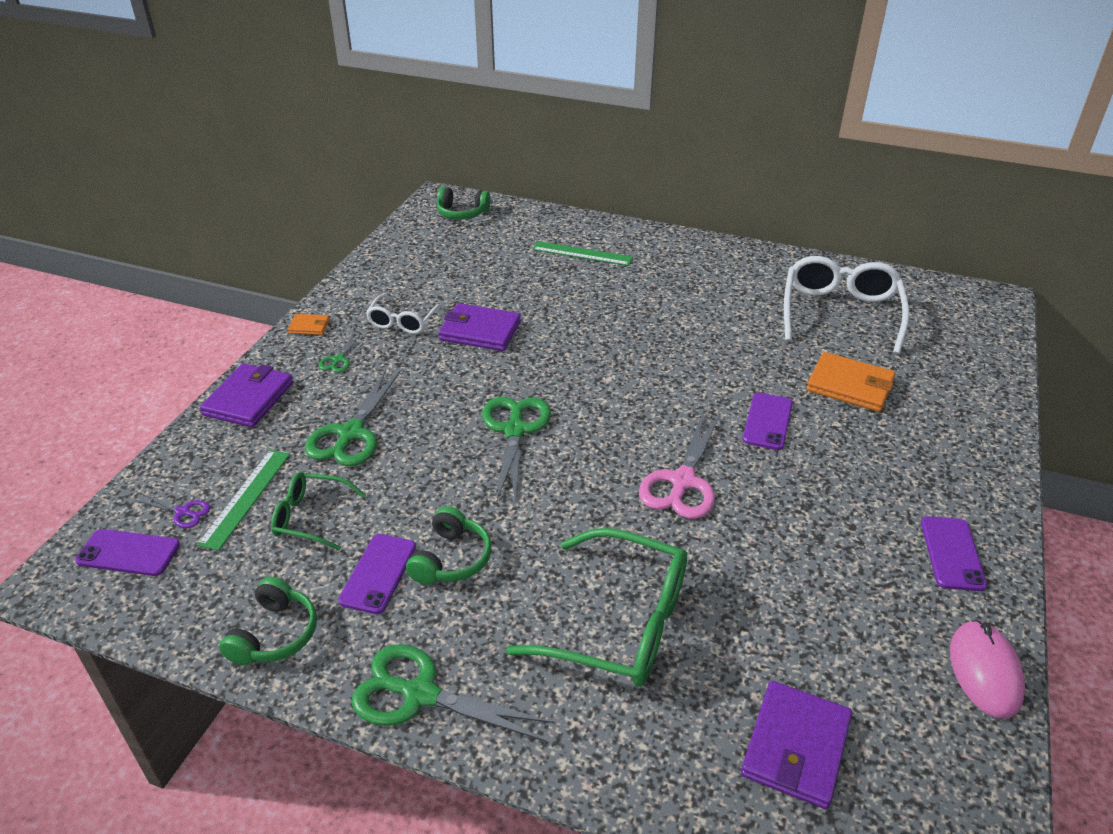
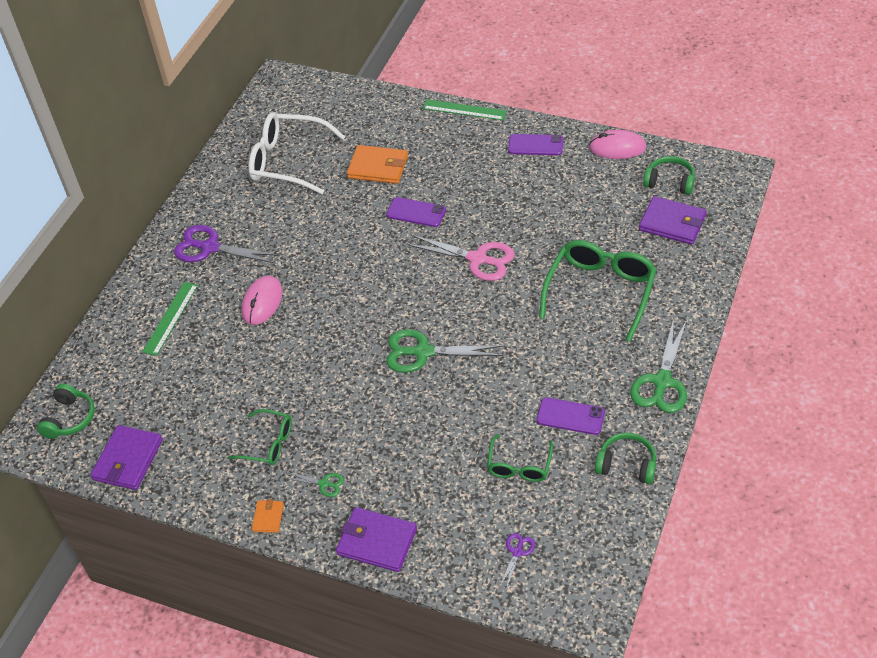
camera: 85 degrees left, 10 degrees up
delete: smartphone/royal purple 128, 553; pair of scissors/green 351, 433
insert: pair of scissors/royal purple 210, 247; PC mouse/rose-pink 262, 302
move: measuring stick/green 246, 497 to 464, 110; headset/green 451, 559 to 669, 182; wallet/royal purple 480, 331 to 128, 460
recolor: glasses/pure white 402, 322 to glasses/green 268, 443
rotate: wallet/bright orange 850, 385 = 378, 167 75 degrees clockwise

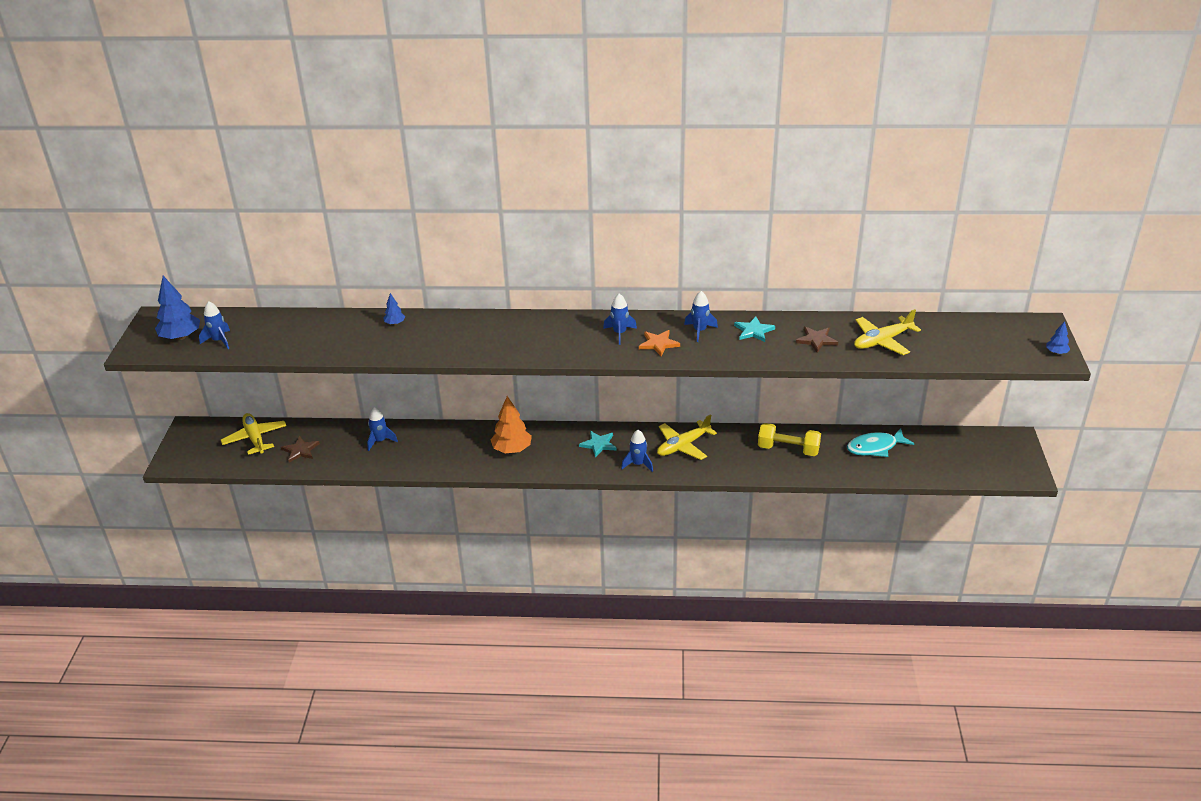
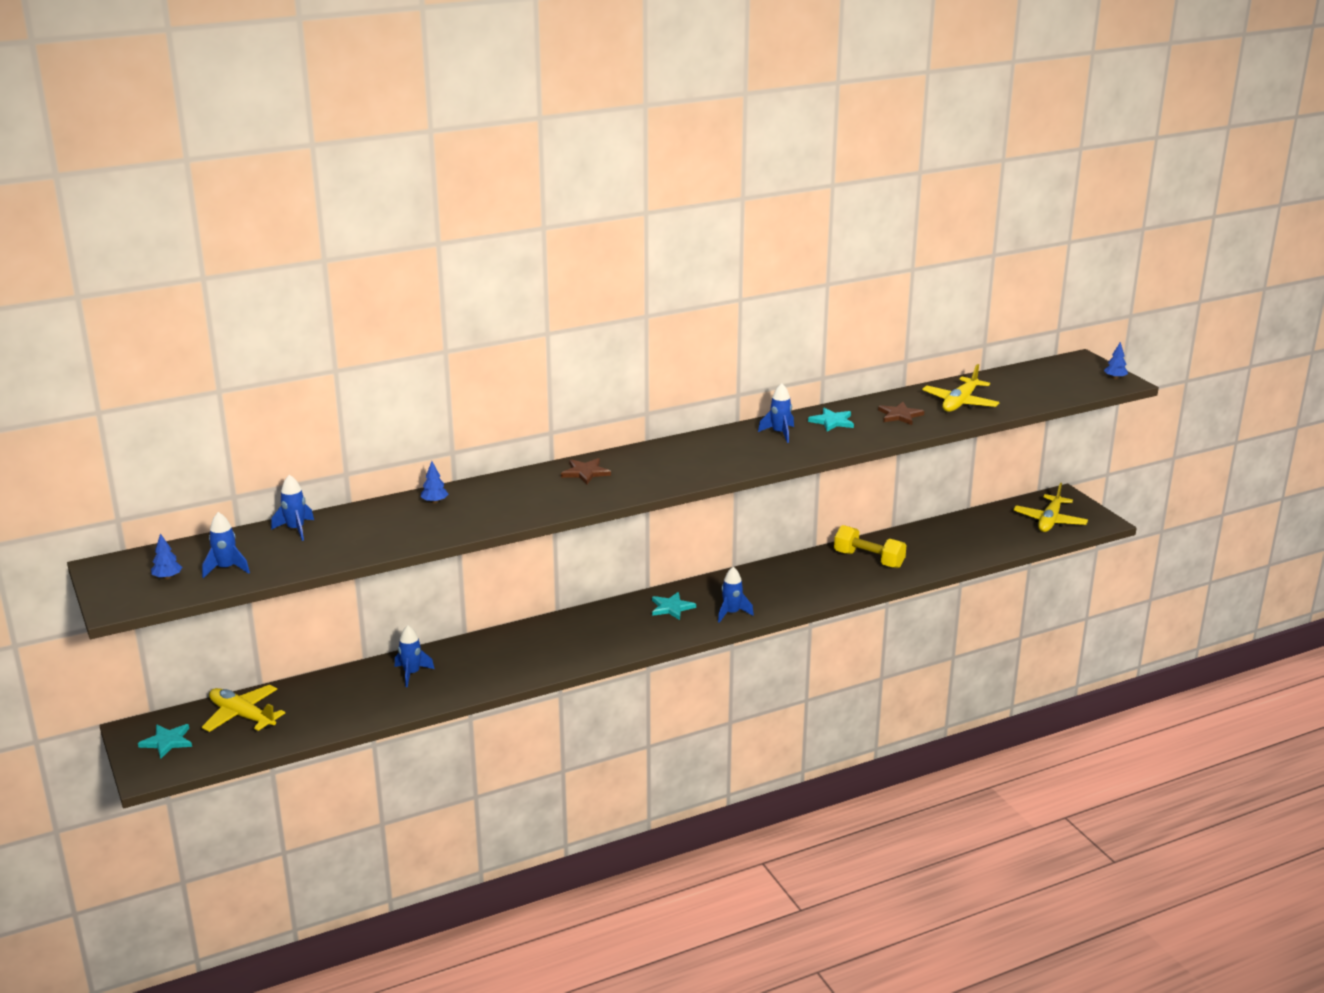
camera: 30 degrees left, 10 degrees down
delete: tree/bright orange 512, 449; star shape/bright orange 658, 344; fish/teal 875, 447
insert: star shape/teal 167, 741
move: star shape/dark brown 300, 450 to 585, 472; rocket/royal blue 619, 333 to 296, 529; aeroplane/bright yellow 683, 446 to 1050, 521
rotate: hand weight/bright yellow 788, 449 = 869, 559 45 degrees clockwise
resize: tree/royal blue 181, 337 = 167, 577 x0.50

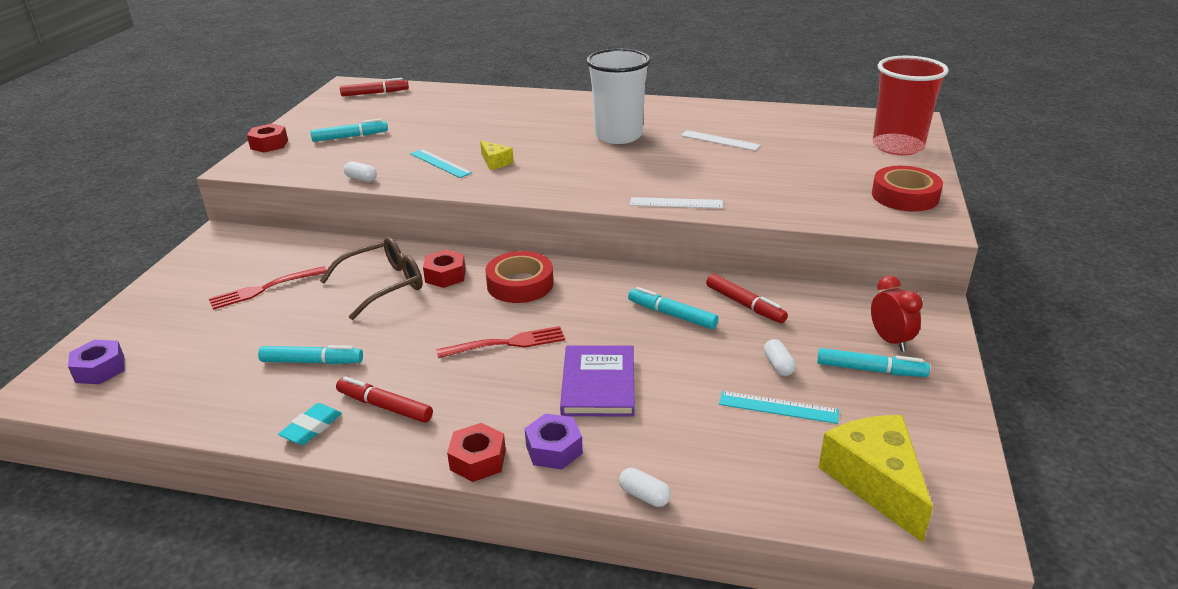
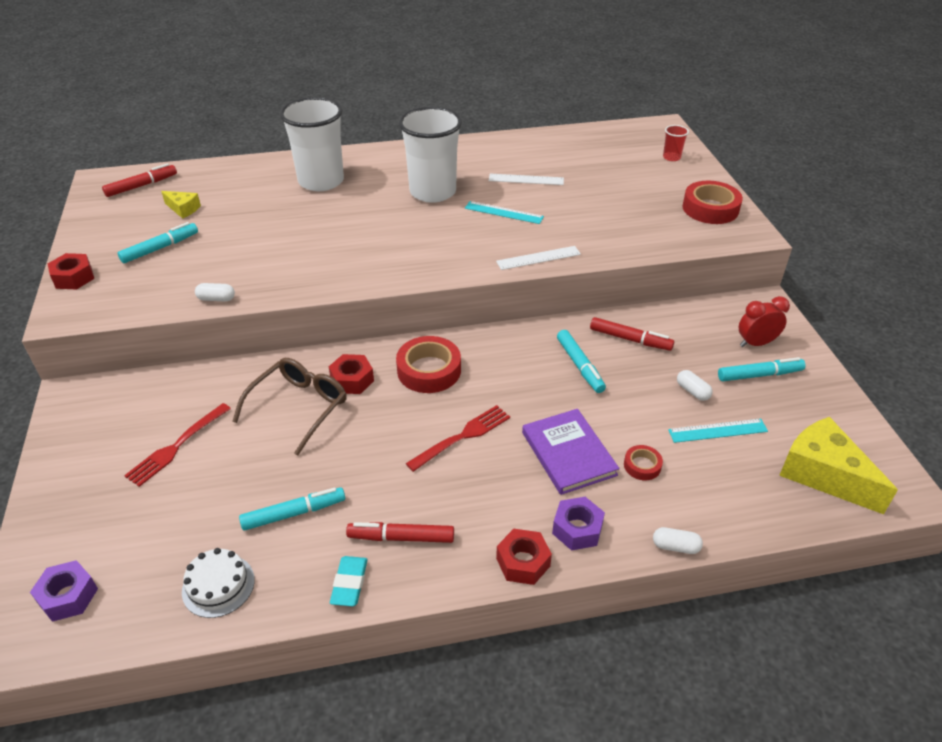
camera: 25 degrees left, 10 degrees up
insert: gateau/pure white 218, 585; tumbler/pure white 321, 181; tape/crimson 642, 466
move: measuring stick/teal 440, 163 to 504, 212; cheese/bright yellow 495, 162 to 183, 209
rotate: marker pen/teal 672, 315 = 580, 366 120 degrees counterclockwise; clock/crimson 890, 340 = 756, 343 60 degrees counterclockwise
resize: tumbler/crimson 897, 146 = 671, 157 x0.41

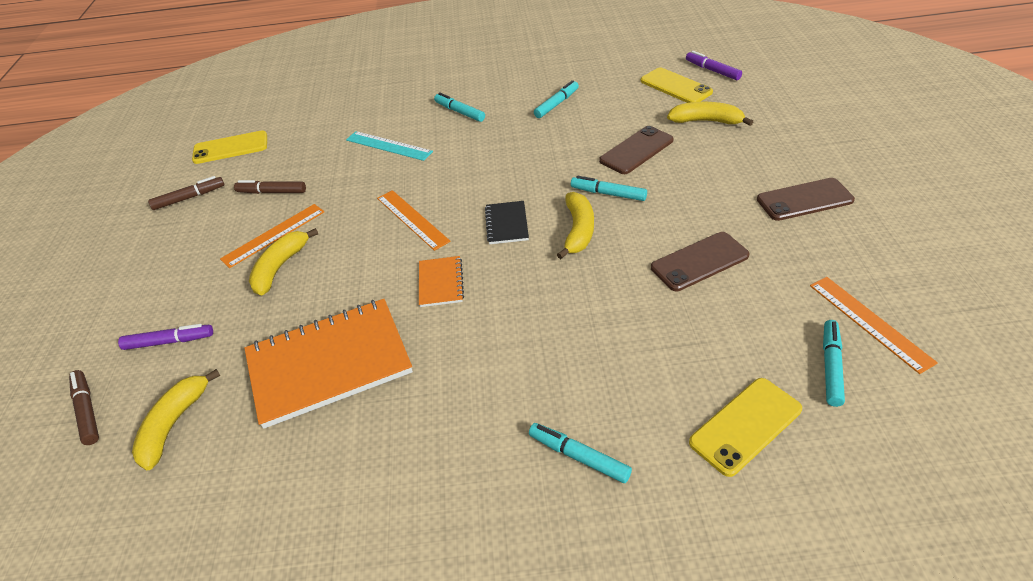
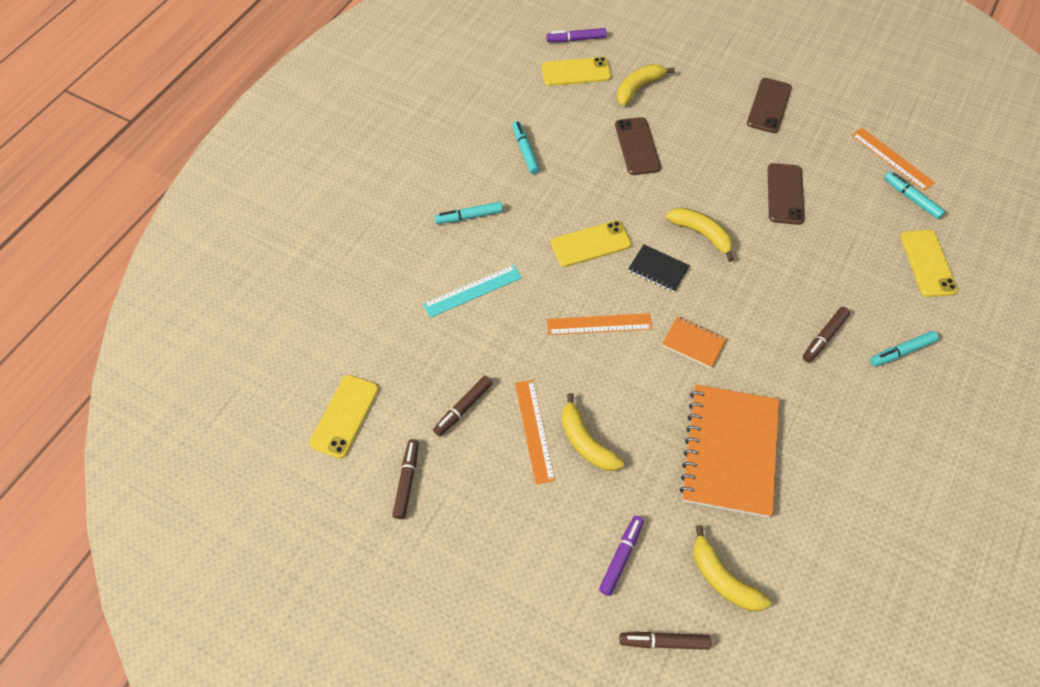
camera: 60 degrees left, 15 degrees up
delete: marker pen/teal 608, 194
insert: smartphone/bright yellow 590, 244; marker pen/dark brown 824, 337
rotate: measuring stick/bright orange 869, 322 = 892, 159 45 degrees clockwise

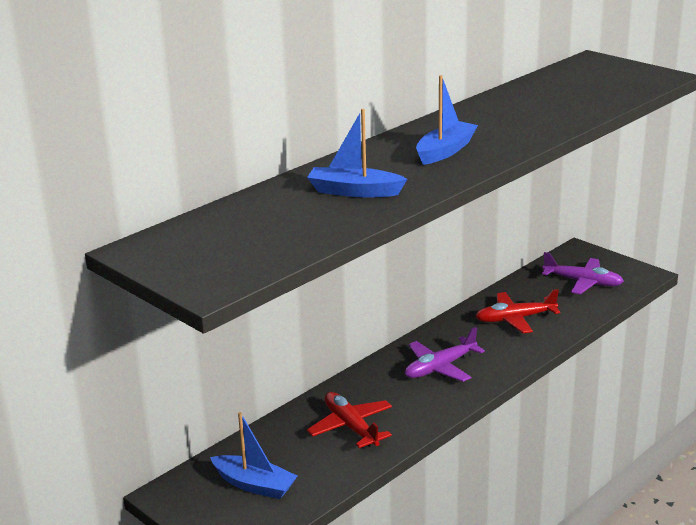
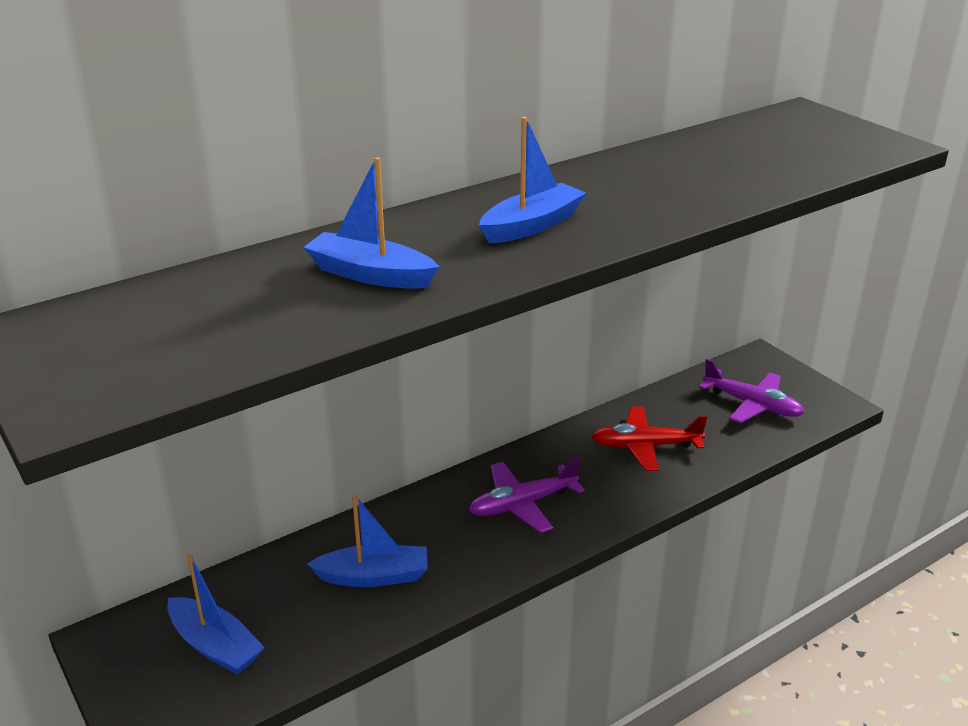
camera: 10 degrees right, 5 degrees up
replace: aeroplane/crimson 351, 427 to toy boat/royal blue 374, 576

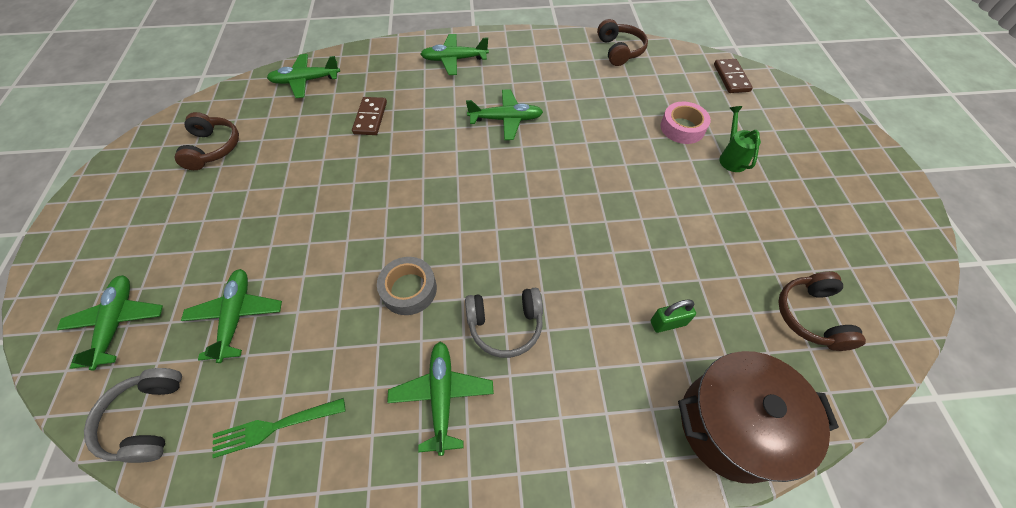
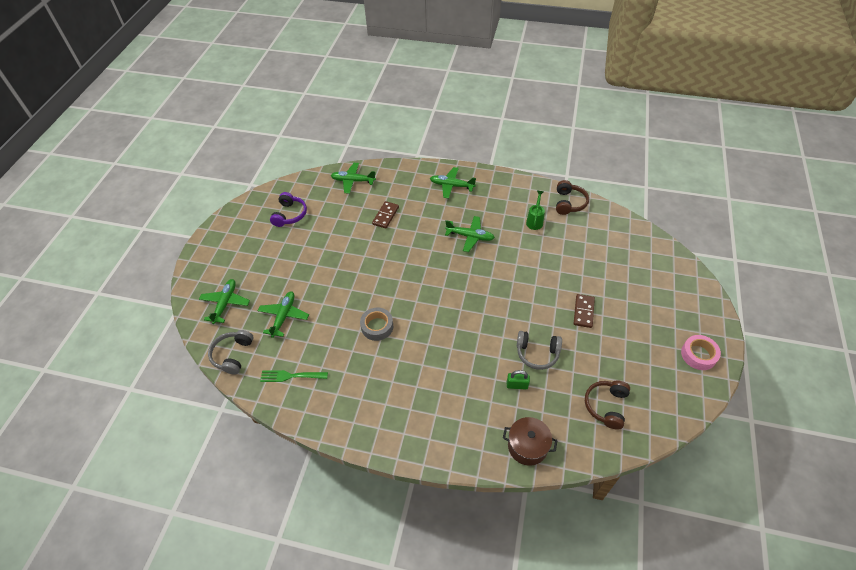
camera: 20 degrees right, 5 degrees down
delete: aeroplane/green 442, 396
move: headset/grey 505, 325 to 537, 353; tape/rose-pink 682, 128 to 698, 355; domino tile/dark brown 731, 78 to 583, 312; sprinkling can/green 731, 157 to 535, 221
recolor: headset/dark brown 213, 148 to headset/royal purple 290, 215
resize: pot/dark brown 732, 425 = 527, 446 x0.66

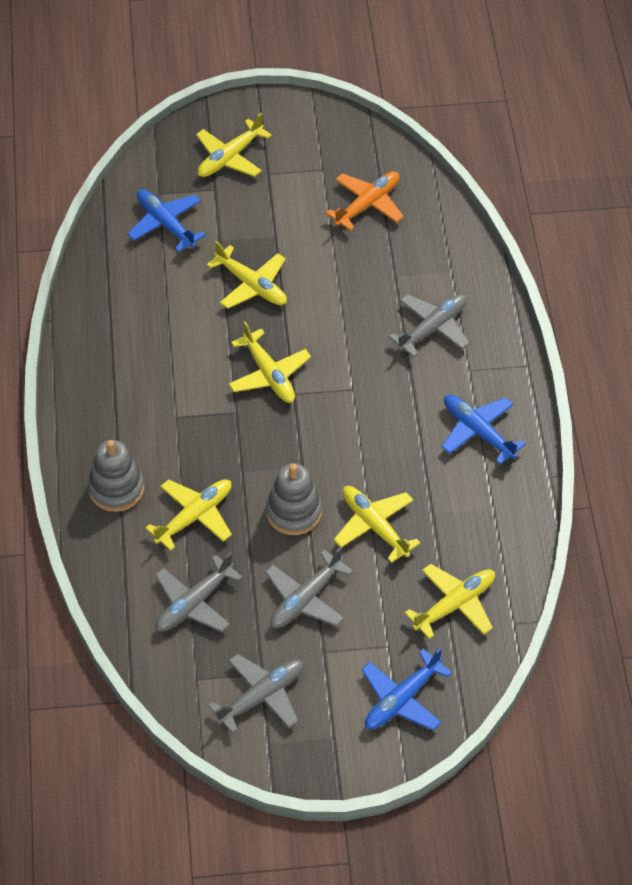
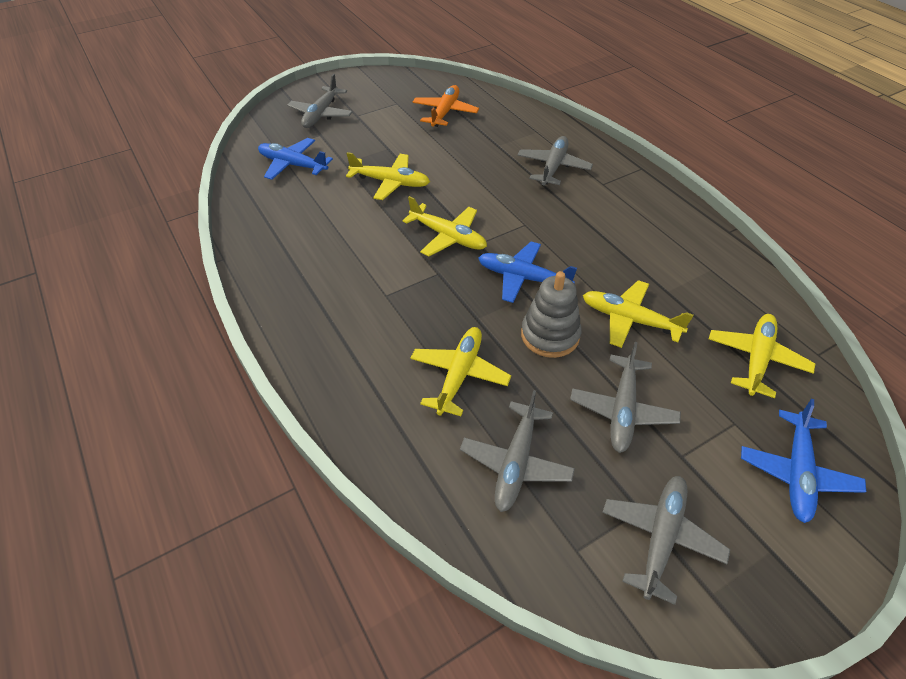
camera: 25 degrees left, 5 degrees down
delete: stacking toy/grey 116, 489
move: aeroplane/royal blue 478, 432 to 523, 278
recolor: aeroplane/bright yellow 230, 157 to aeroplane/grey 321, 114

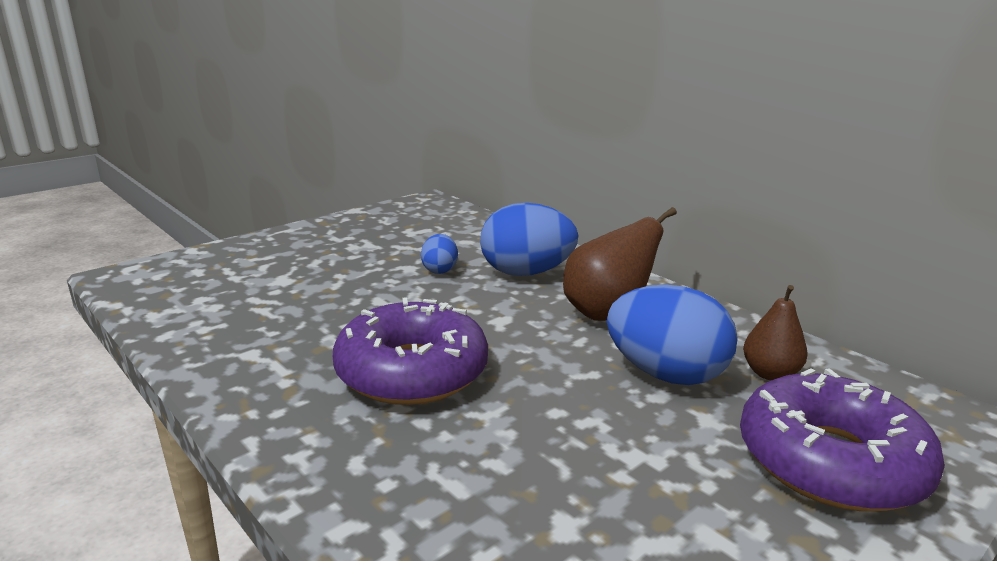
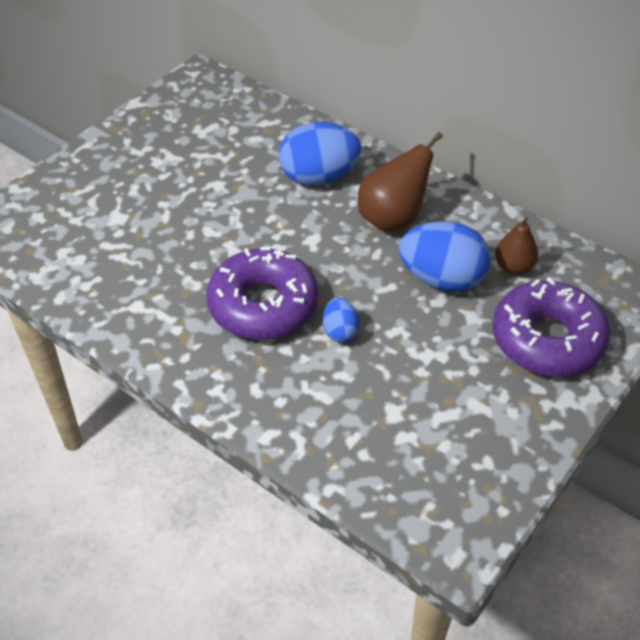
camera: 10 degrees left, 25 degrees up
move: egg/royal blue 439, 270 to 340, 331

